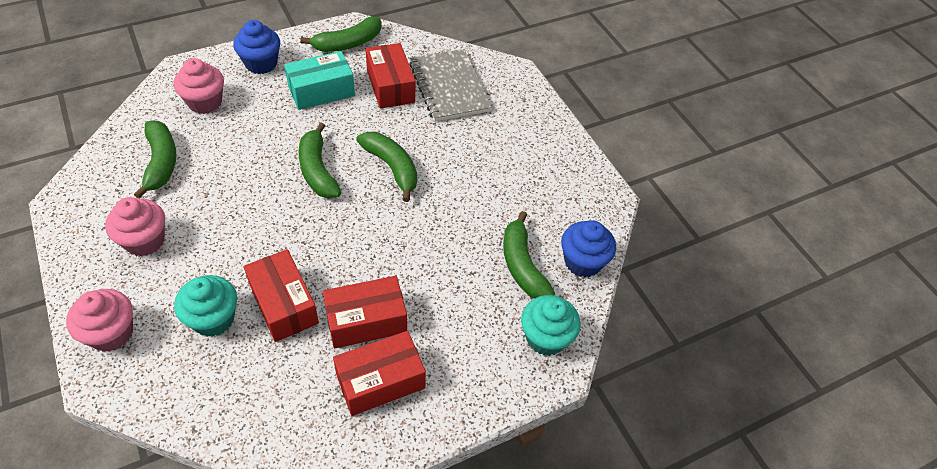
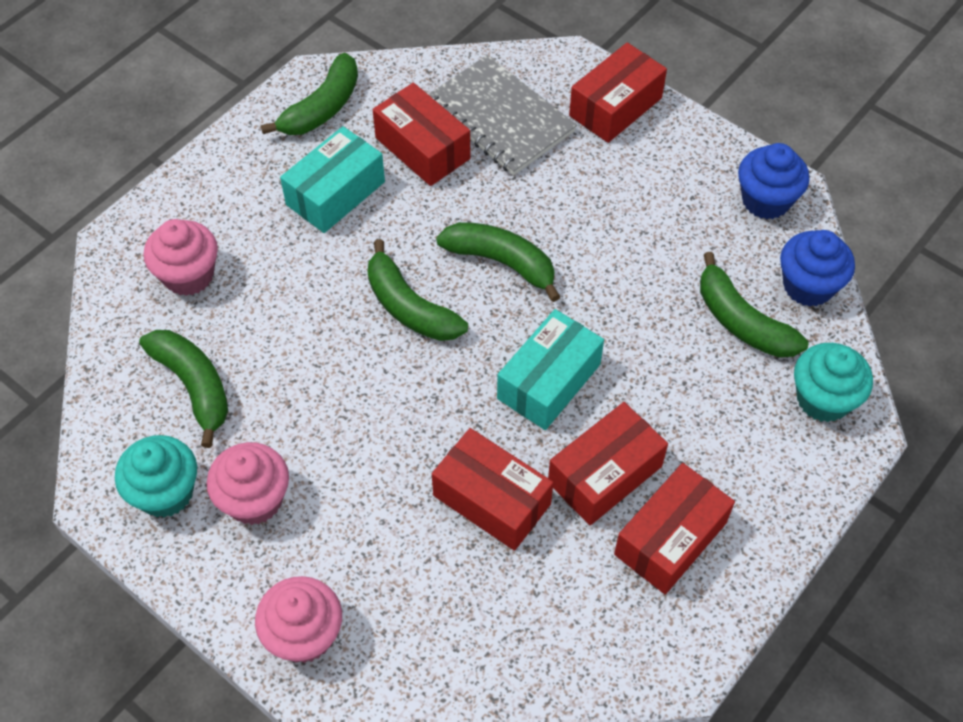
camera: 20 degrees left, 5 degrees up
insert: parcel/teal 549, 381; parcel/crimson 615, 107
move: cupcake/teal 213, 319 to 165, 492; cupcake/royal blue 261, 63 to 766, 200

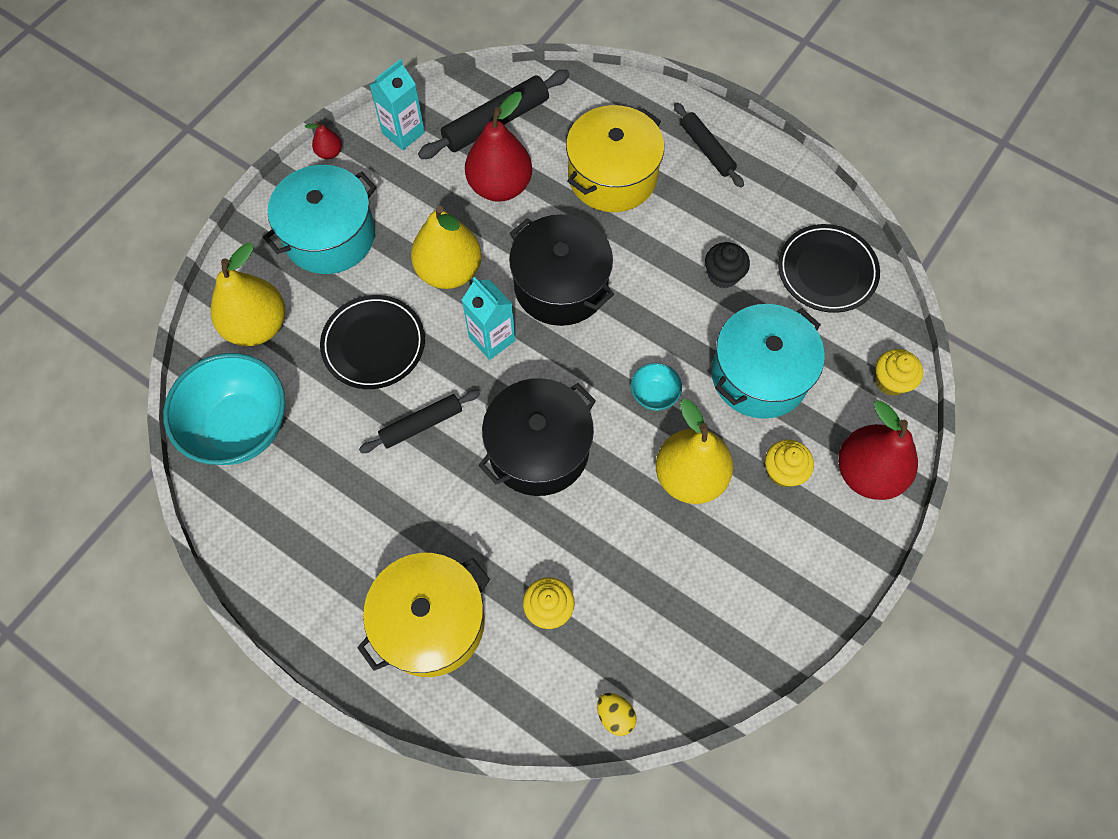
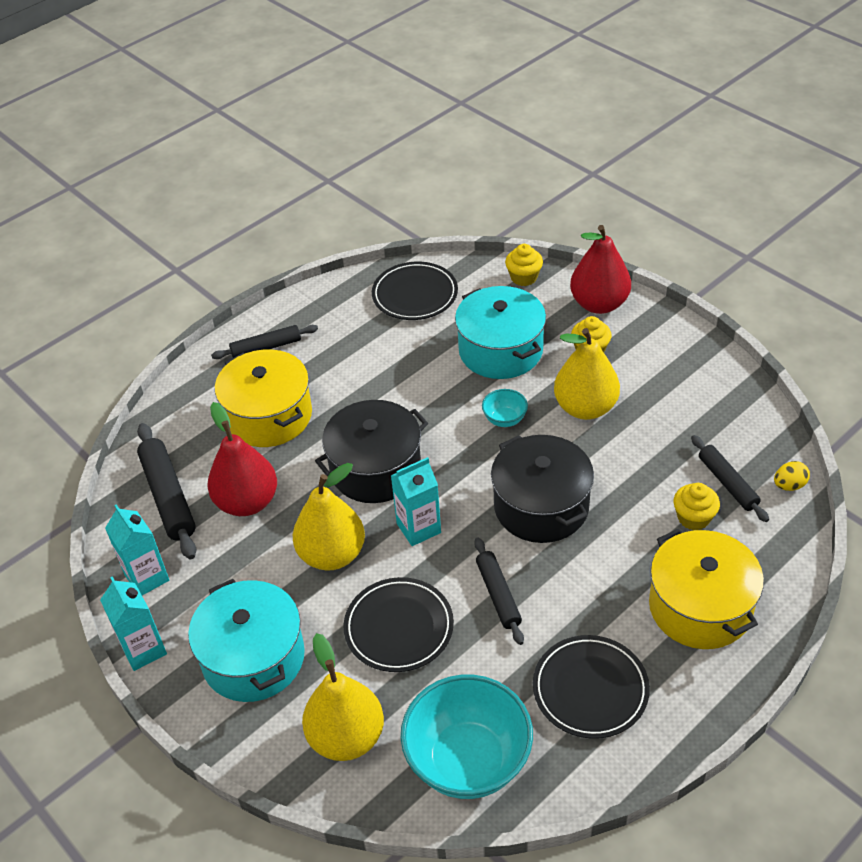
camera: 75 degrees left, 20 degrees down
delete: cupcake/black 723, 275
insert: dinner plate/black 590, 689; pastry roller/black 727, 483
replace: pear/crimson 329, 153 to carton/teal 144, 650

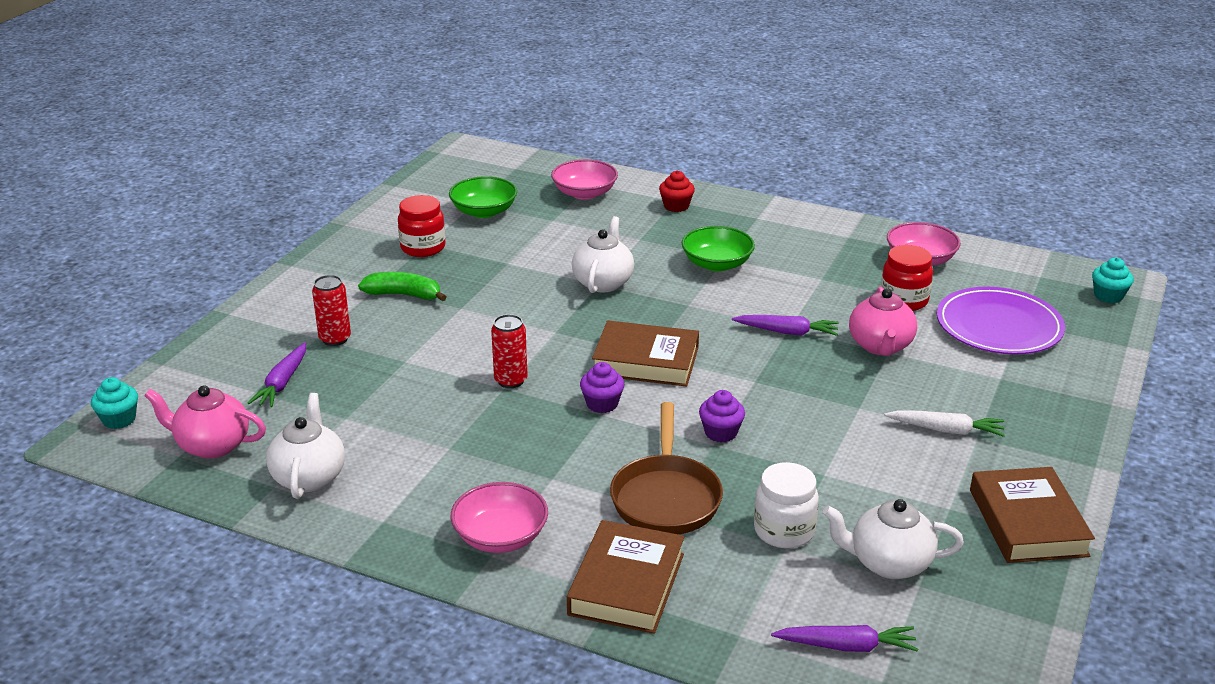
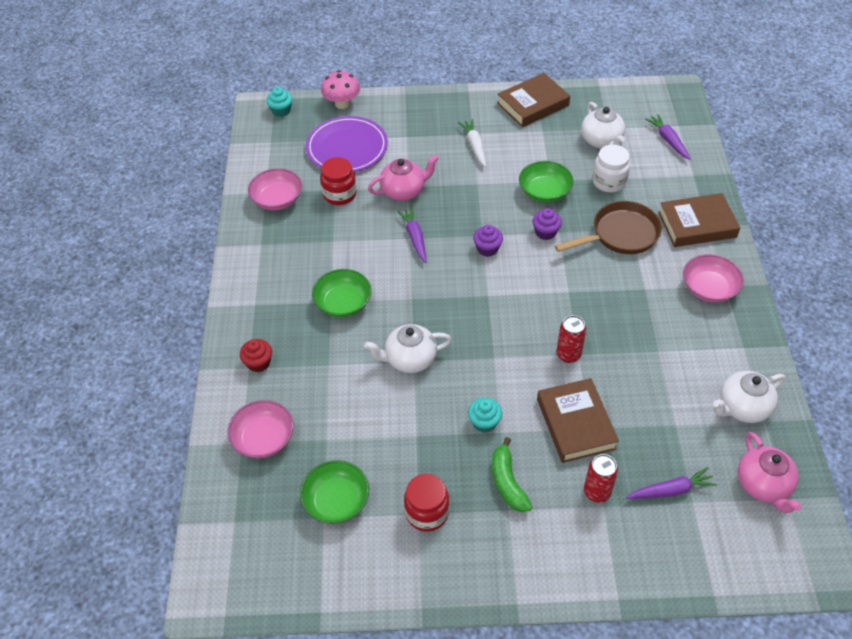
camera: 115 degrees left, 20 degrees up
insert: fungus/rose-pink 342, 104; serving bowl/green 544, 192
move: cupcake/teal 119, 419 to 484, 422; cupcake/royal purple 602, 404 to 487, 249; book/dark brown 646, 361 to 576, 424

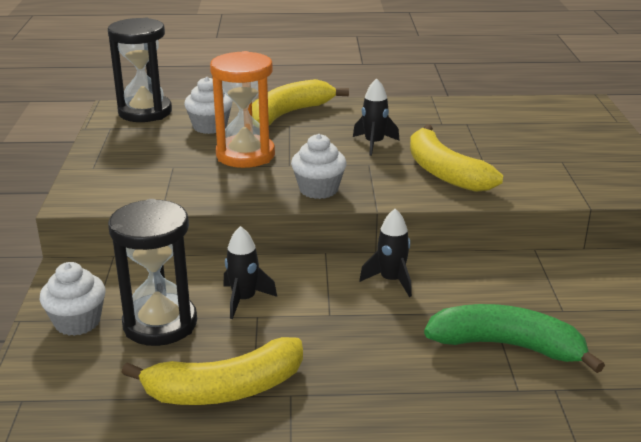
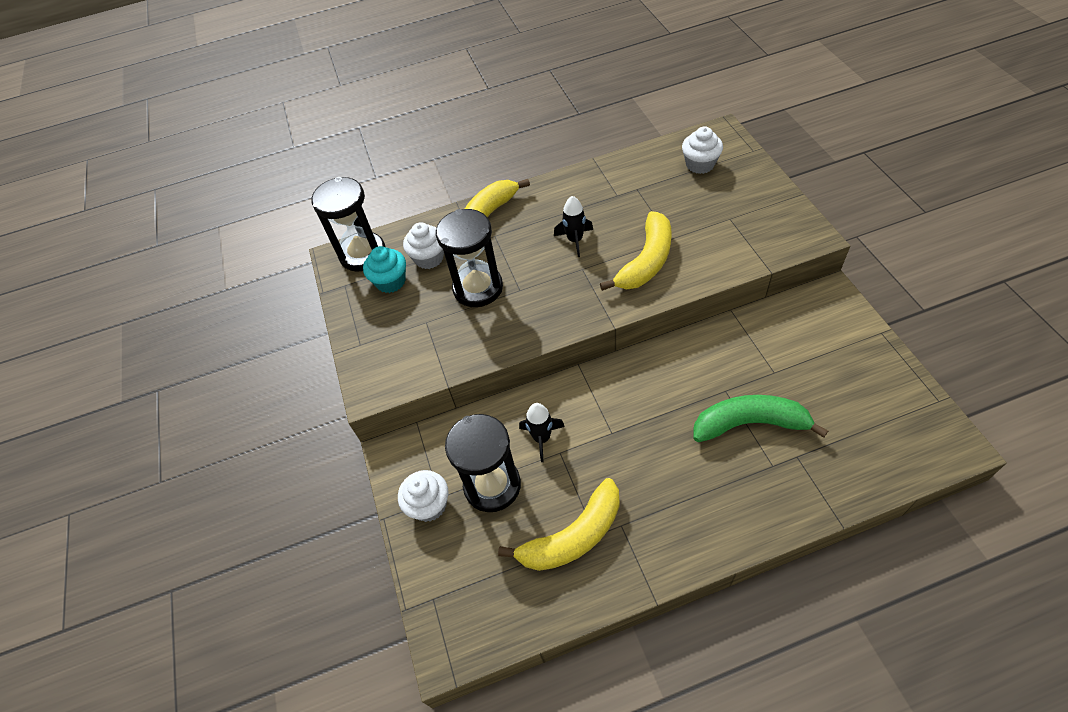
camera: 10 degrees left, 25 degrees up
delete: rocket/black 391, 280
insert: cupcake/teal 391, 281
move: cupcake/pure white 318, 189 to 700, 164
recolor: sandglass/bright orange 245, 155 to sandglass/black 478, 288
rotate: banana fruit/bright yellow 444, 172 = 646, 261 105 degrees counterclockwise

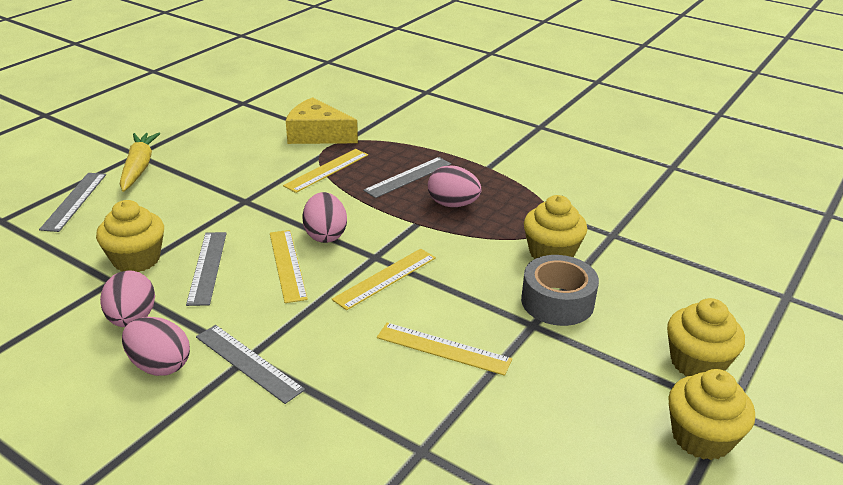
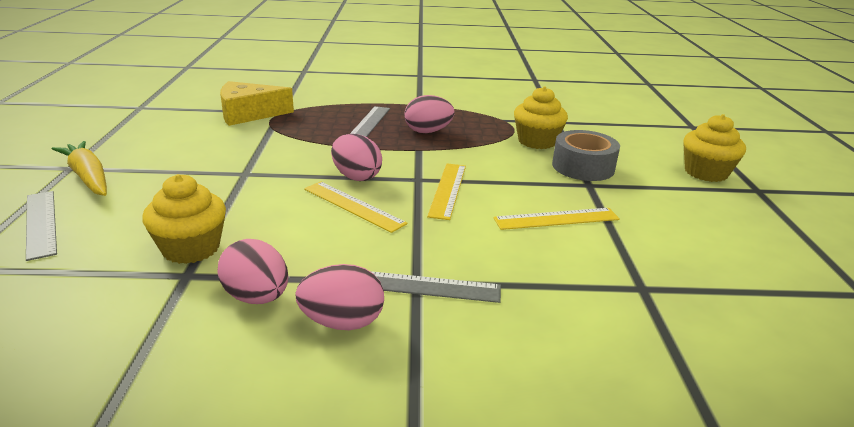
camera: 35 degrees left, 5 degrees down
delete: measuring stick/grey 207, 267; measuring stick/bright yellow 326, 170; cupcake/bright yellow 701, 437

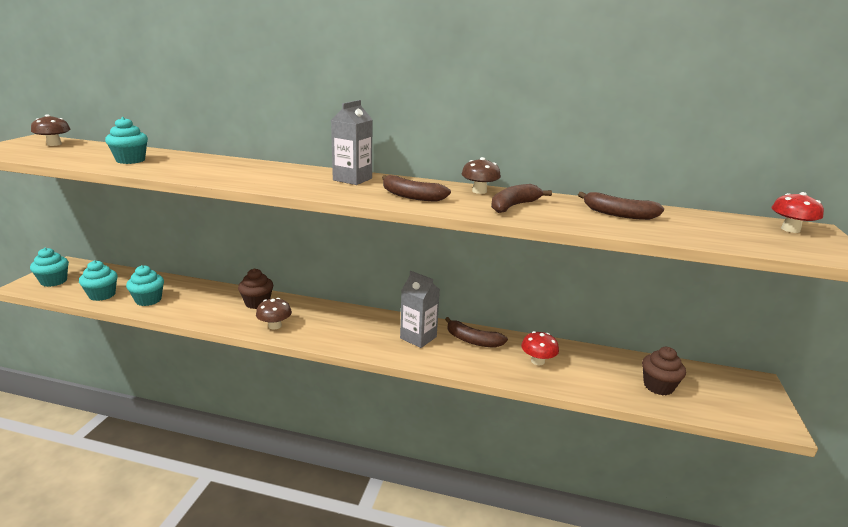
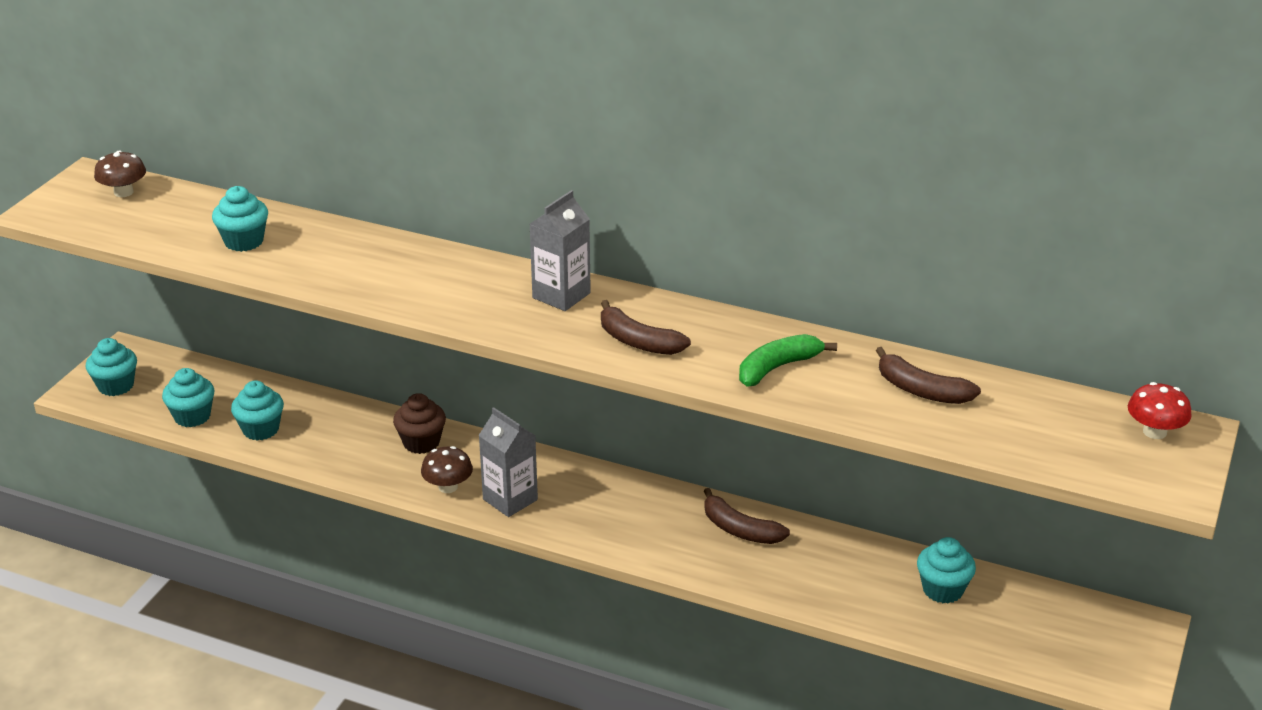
camera: 10 degrees right, 10 degrees up
delete: fungus/dark brown 479, 191; fungus/crimson 537, 361; cupcake/dark brown 658, 386
insert: cupcake/teal 942, 590
move: carton/grey 418, 337 to 510, 499
recolor: banana fruit/dark brown 514, 206 to banana fruit/green 777, 368

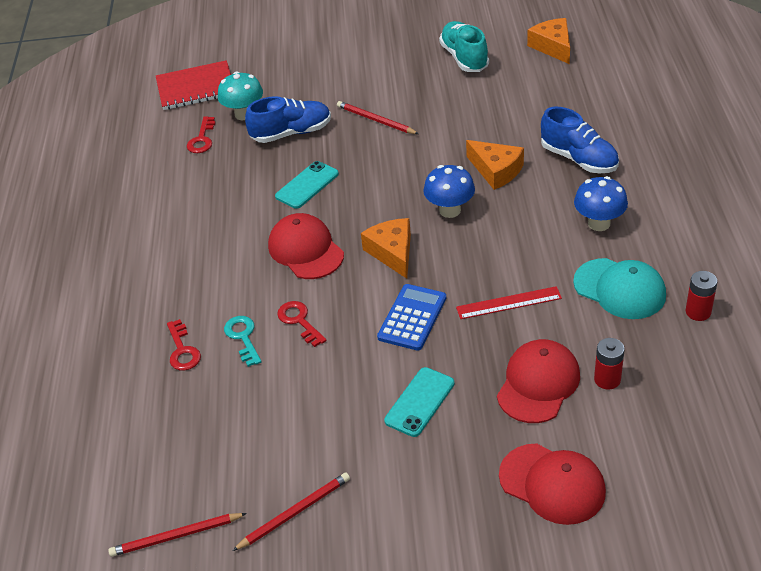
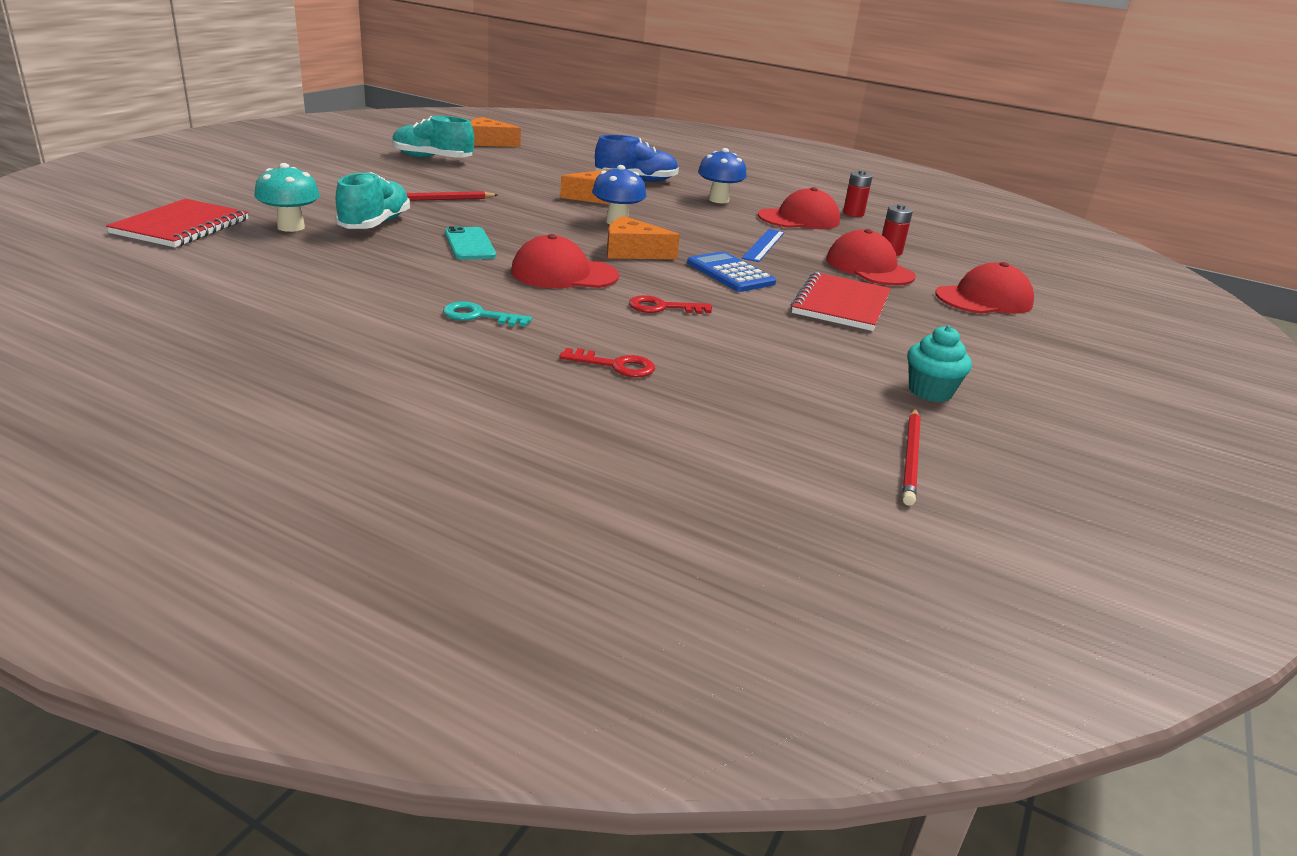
camera: 65 degrees left, 15 degrees down
delete: latchkey/crimson 202, 139
move: latchkey/teal 243, 337 to 479, 316
replace: wooden pencil/crimson 295, 512 to cupcake/teal 930, 391; smartphone/teal 420, 402 to notepad/crimson 841, 304
recolor: shoe/royal blue 291, 133 to shoe/teal 375, 224; measuring stick/crimson 508, 303 to measuring stick/royal blue 764, 245; baseball cap/teal 619, 289 to baseball cap/crimson 799, 219

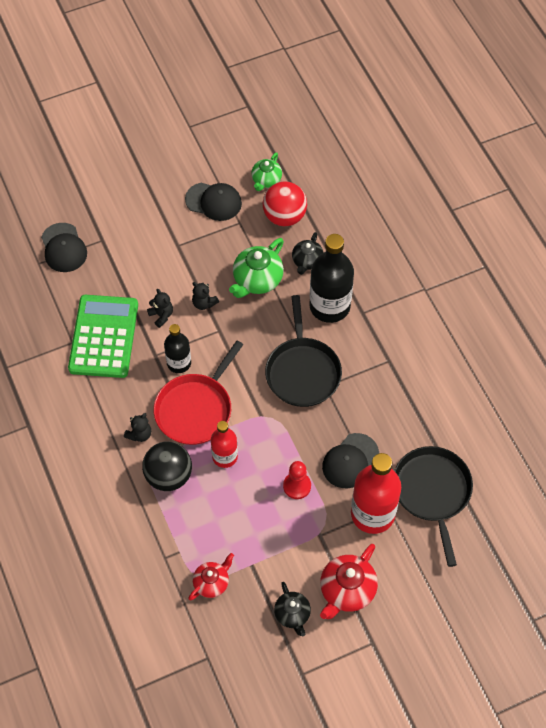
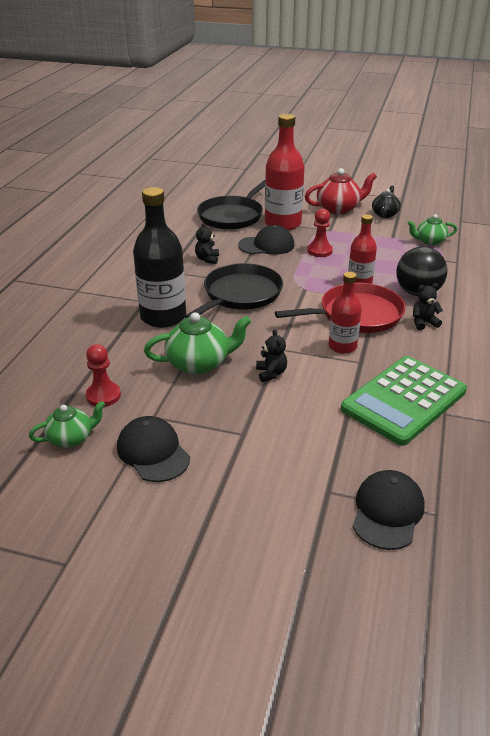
camera: 140 degrees left, 25 degrees down
delete: teapot/black 307, 261
move: teddy bear/black 161, 315 to 207, 259
replace: ball/crimson 284, 216 to pawn/crimson 103, 396
recolor: flask/black 179, 363 to flask/crimson 342, 346; teapot/crimson 212, 582 to teapot/green 429, 241

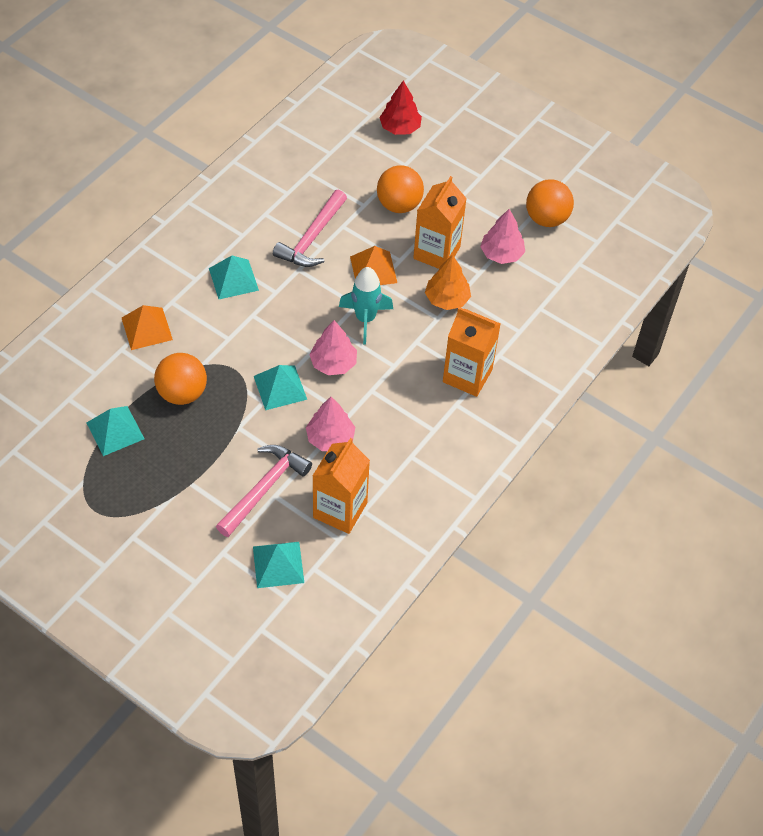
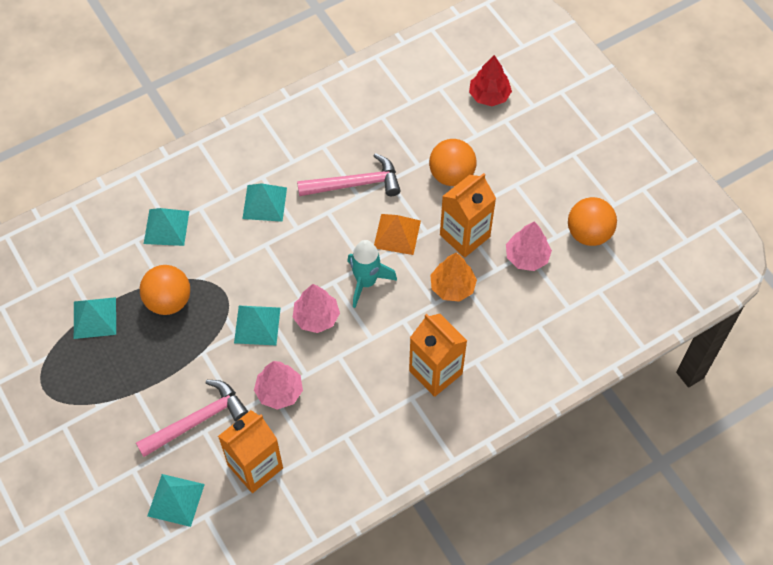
camera: 25 degrees right, 5 degrees up
recolor: pyramid shape/bright orange 147, 328 to pyramid shape/teal 166, 227
rotate: carpenter's hammer/rose-pink 312, 238 = 355, 184 150 degrees counterclockwise

